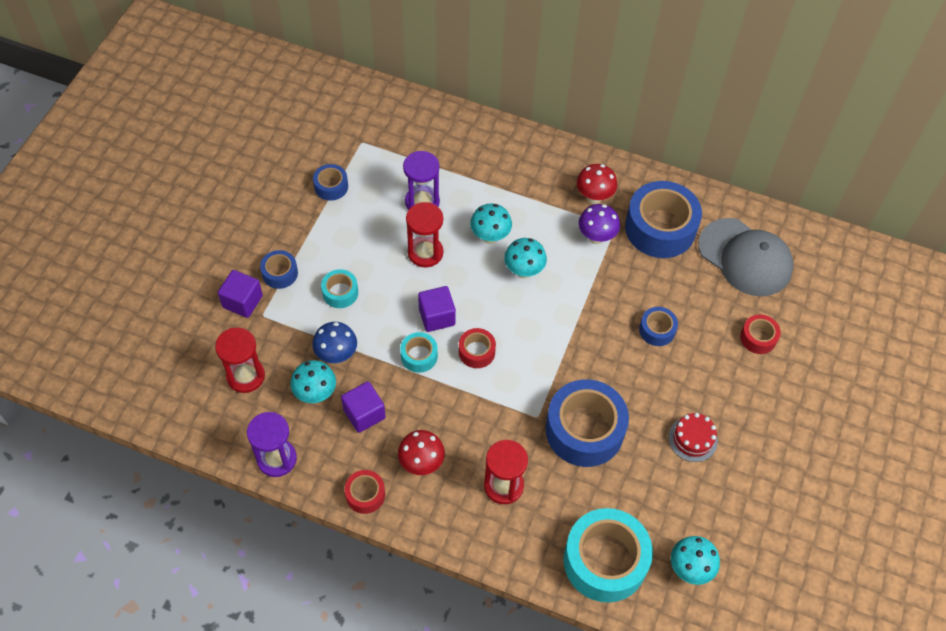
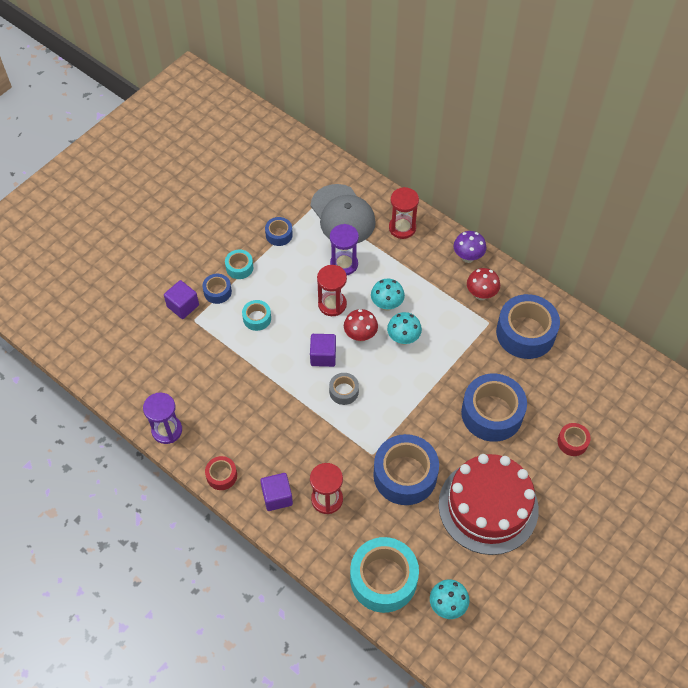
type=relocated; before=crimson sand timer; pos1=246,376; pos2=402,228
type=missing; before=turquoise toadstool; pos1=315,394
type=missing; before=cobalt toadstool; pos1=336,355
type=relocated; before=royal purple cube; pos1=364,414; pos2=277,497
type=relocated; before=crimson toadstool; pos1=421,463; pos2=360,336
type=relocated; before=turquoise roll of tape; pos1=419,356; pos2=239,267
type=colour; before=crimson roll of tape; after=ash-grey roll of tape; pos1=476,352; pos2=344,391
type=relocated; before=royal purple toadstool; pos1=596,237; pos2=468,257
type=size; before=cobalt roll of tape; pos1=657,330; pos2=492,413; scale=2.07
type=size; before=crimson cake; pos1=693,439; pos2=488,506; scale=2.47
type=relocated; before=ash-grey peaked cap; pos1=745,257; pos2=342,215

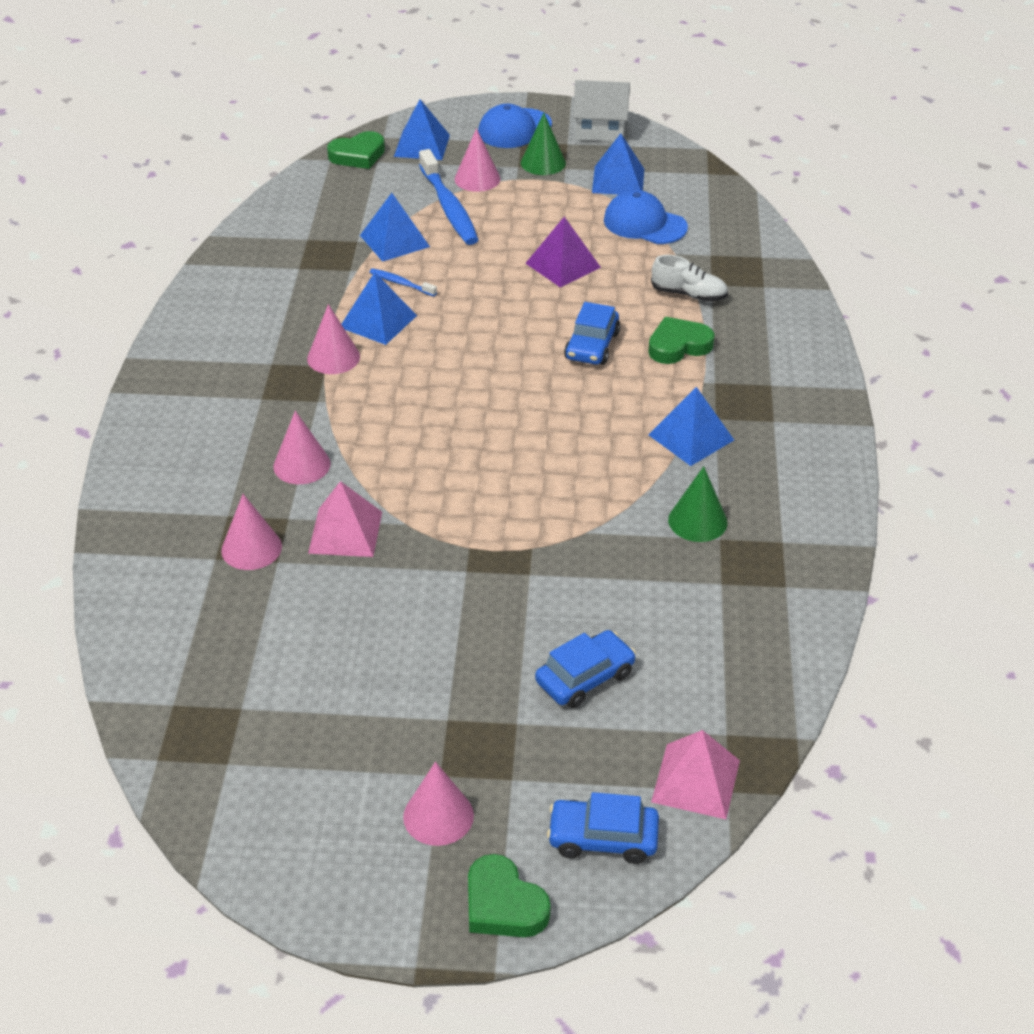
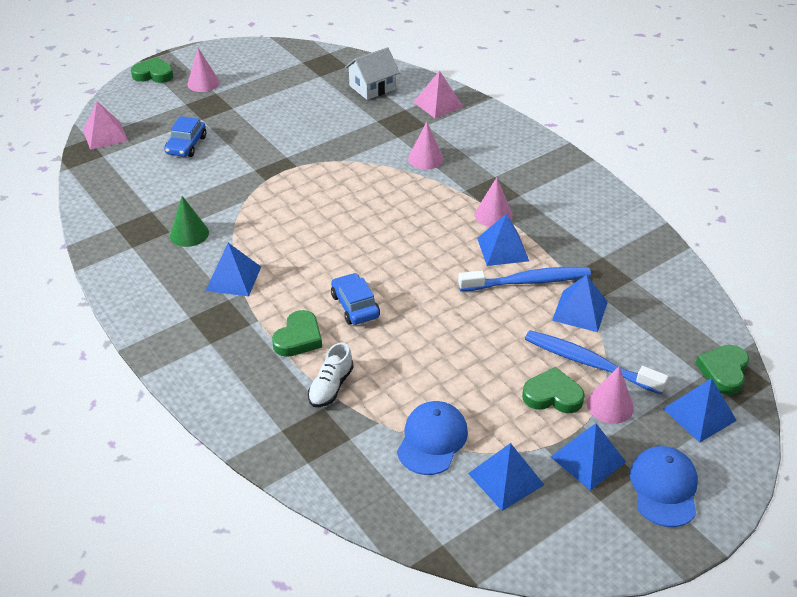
type=missing; before=rose-pink cone shape; pos1=251,548
type=relocated; before=rose-pink pyramid; pos1=345,532; pos2=438,104
type=size; before=cobalt tooth brush; pos1=401,283; pos2=527,281; scale=2.11
type=exchanged; before=green cone shape; after=cobalt pyramid; pos1=543,163; pos2=588,459
type=missing; before=royal purple pyramid; pos1=563,265
type=missing; before=cobalt toy car; pos1=603,838
type=relocated; before=snow-white cottage; pos1=600,129; pos2=372,87
type=spun; before=cobalt peaked cap; pos1=644,224; pos2=432,440; turn=-60
type=spun; before=snow-white sneaker; pos1=689,294; pos2=331,387; turn=-45
type=appeared; after=green love heart; pos2=552,395

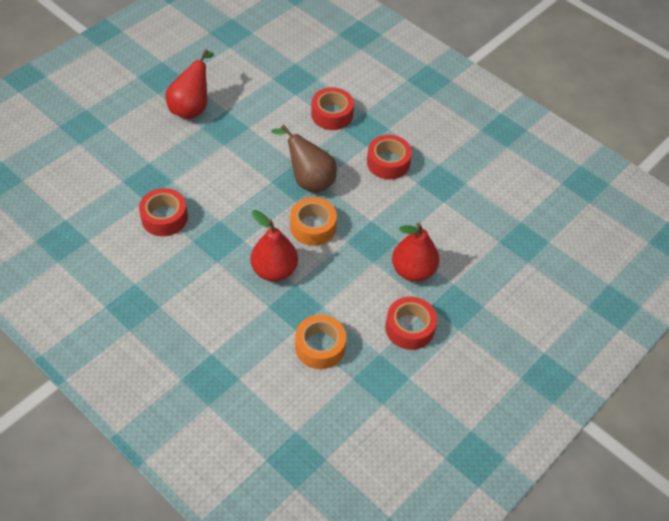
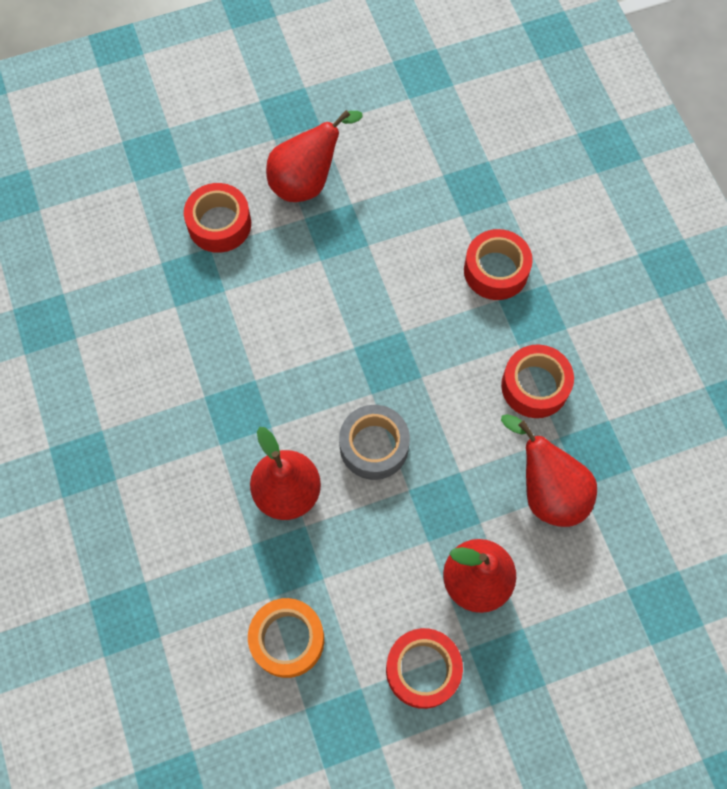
type=relocated; before=crimson roll of tape; pos1=164,217; pos2=219,224
type=missing; before=russet toy pear; pos1=309,180
type=colour; before=bright orange roll of tape; after=ash-grey roll of tape; pos1=313,227; pos2=374,446
type=appeared; after=crimson toy pear; pos2=547,490

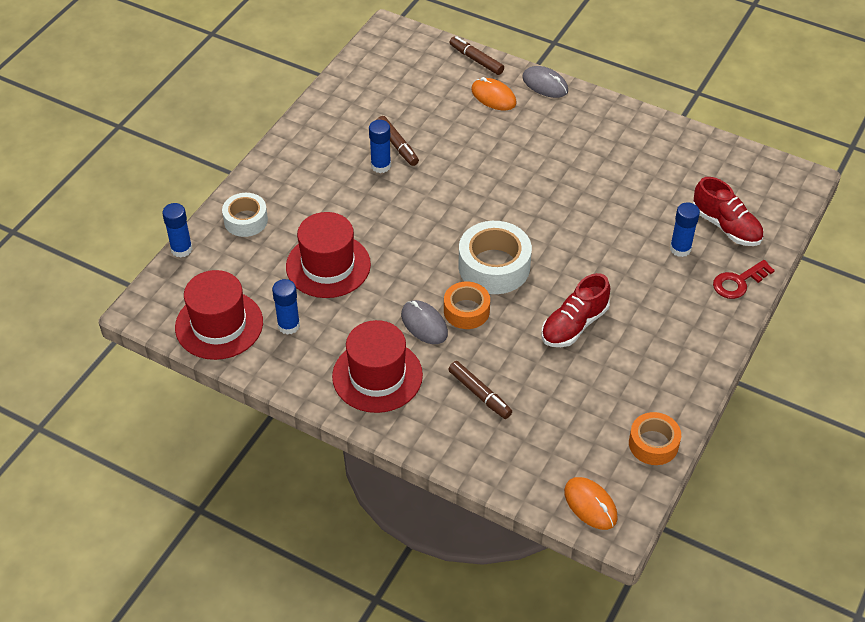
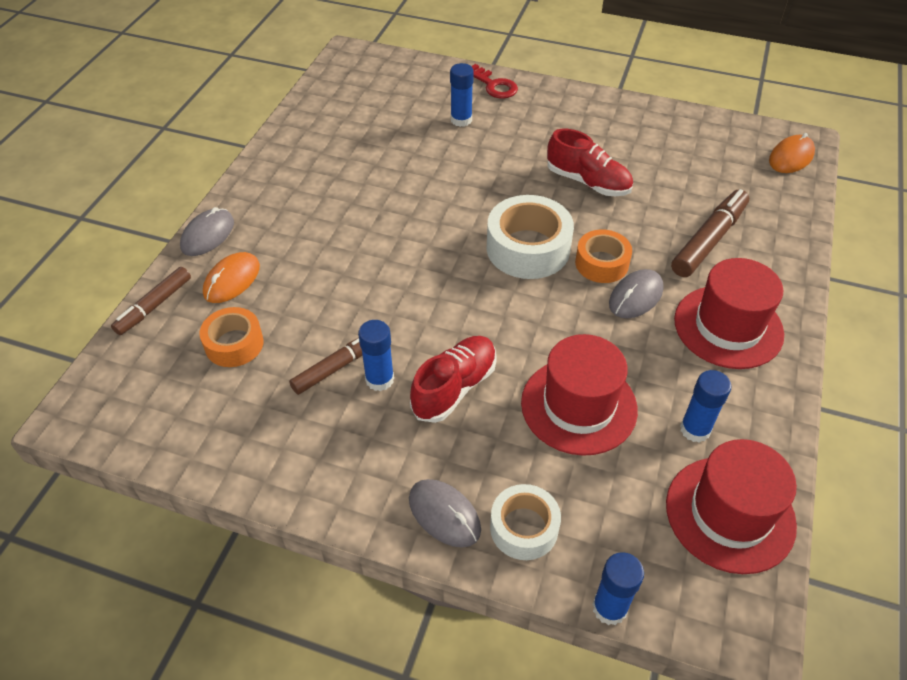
type=size; before=russet felt pen; pos1=479,394; pos2=709,240; scale=1.5
type=relocated; before=bright orange roll of tape; pos1=653,444; pos2=234,344
type=relocated; before=crimson sneaker; pos1=726,226; pos2=454,387
type=appeared; after=ash-grey mouse; pos2=444,514

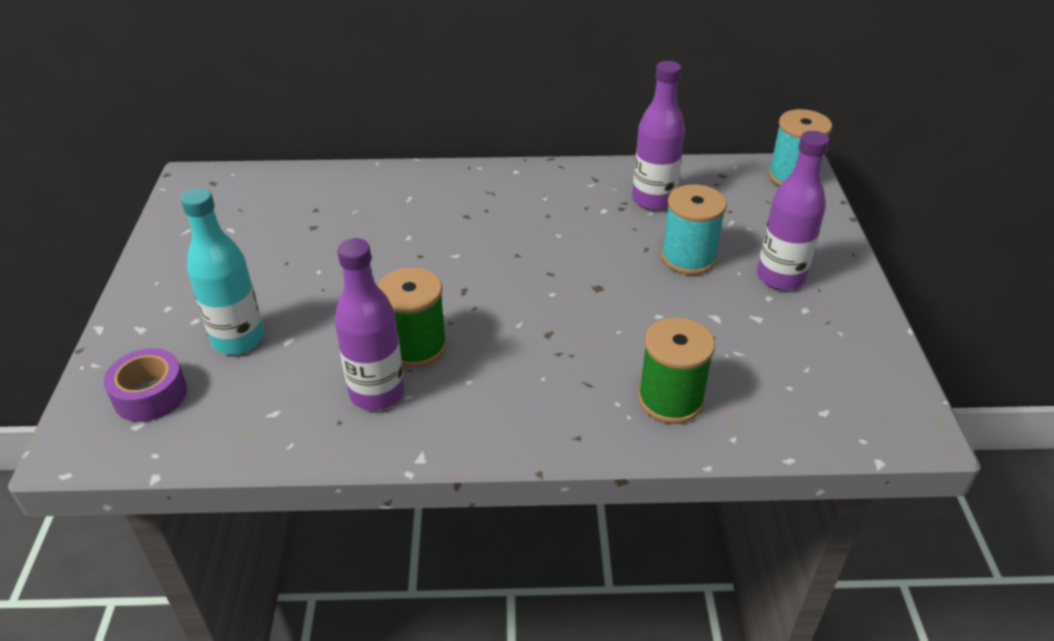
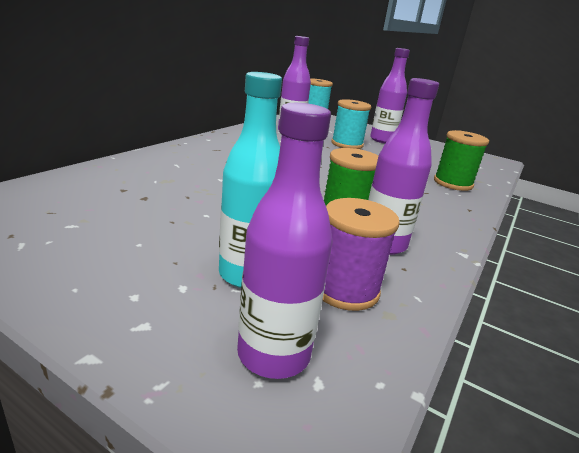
type=exchanged; before=royal purple roll of tape; after=royal purple bottle; pos1=150,395; pos2=273,354
type=appeared; after=royal purple spool; pos2=345,289

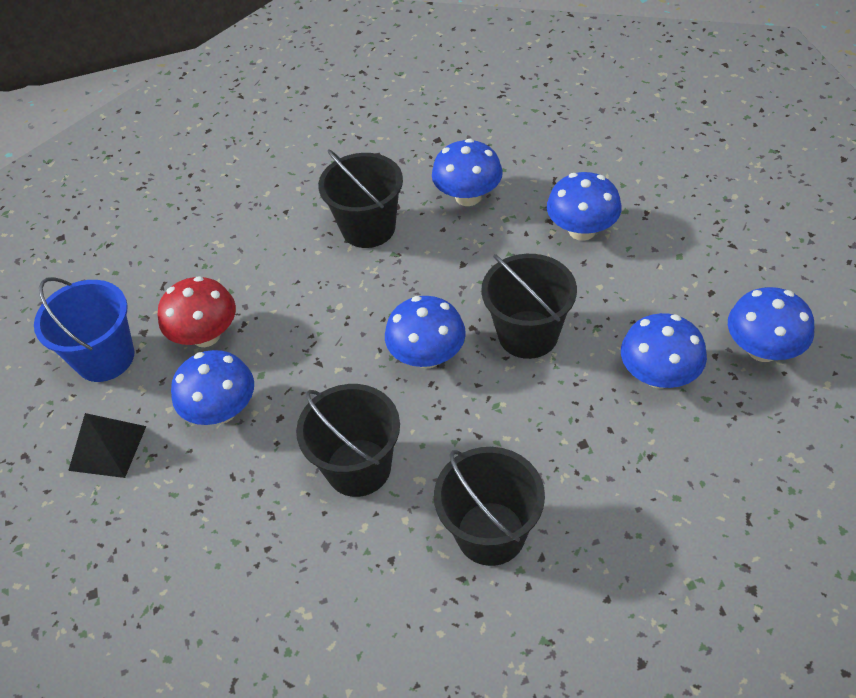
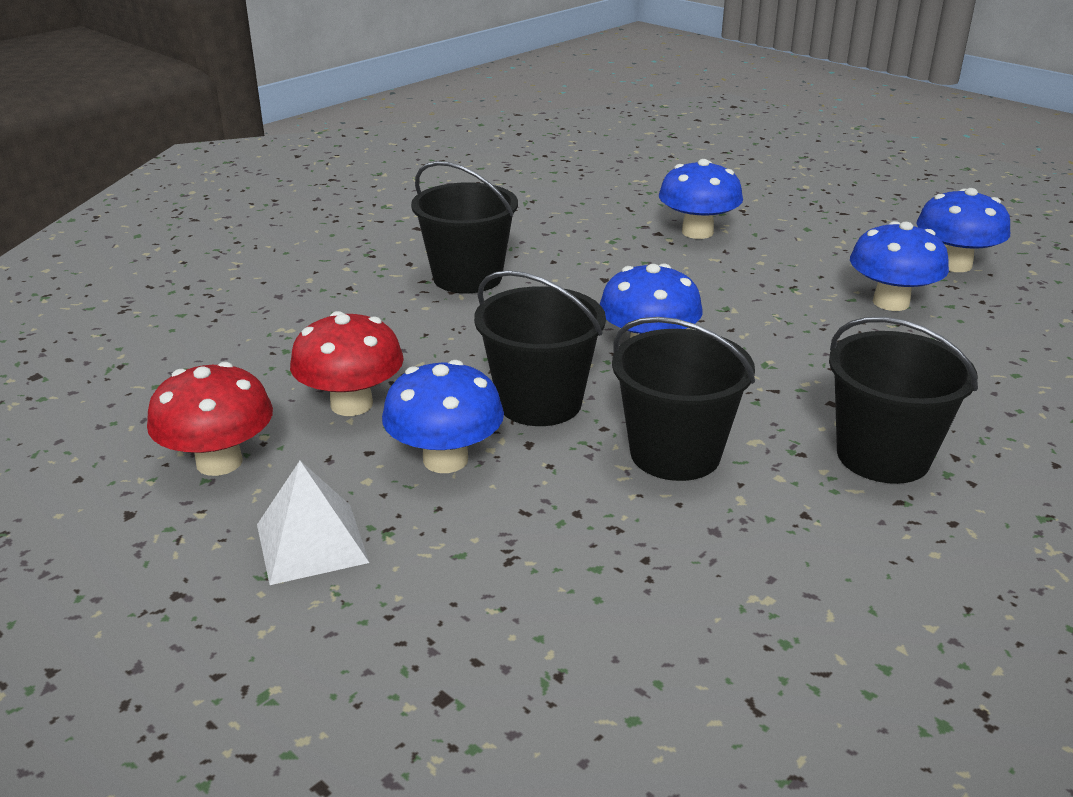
type=exchanged; before=cobalt bucket; after=crimson toadstool; pos1=105,358; pos2=219,462
type=colour; before=ebony pyramid; after=snow-white pyramid; pos1=108,448; pos2=312,543
type=missing; before=cobalt toadstool; pos1=468,196
type=relocated; before=ebony bucket; pos1=528,334; pos2=539,402

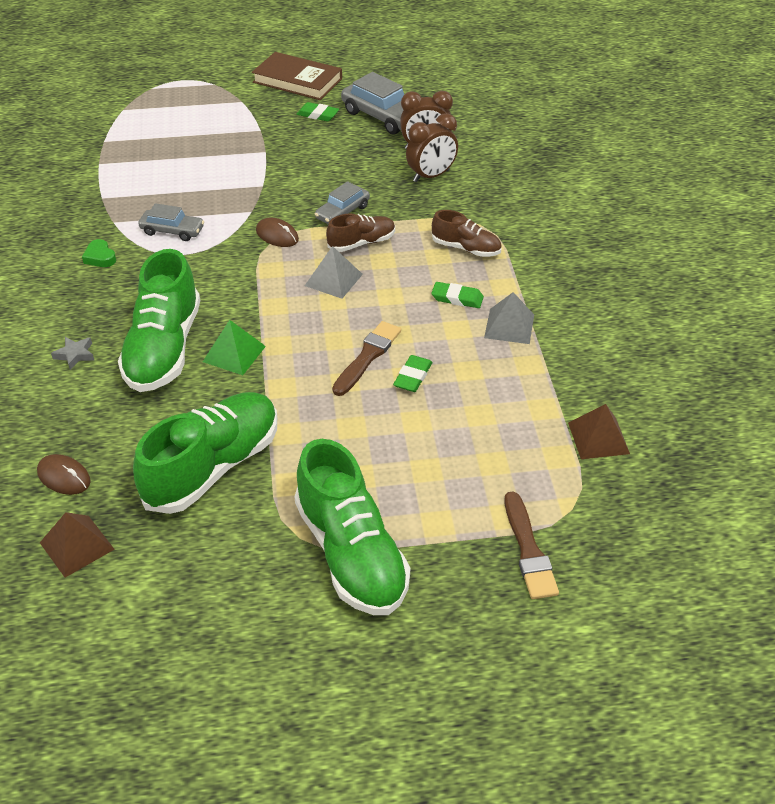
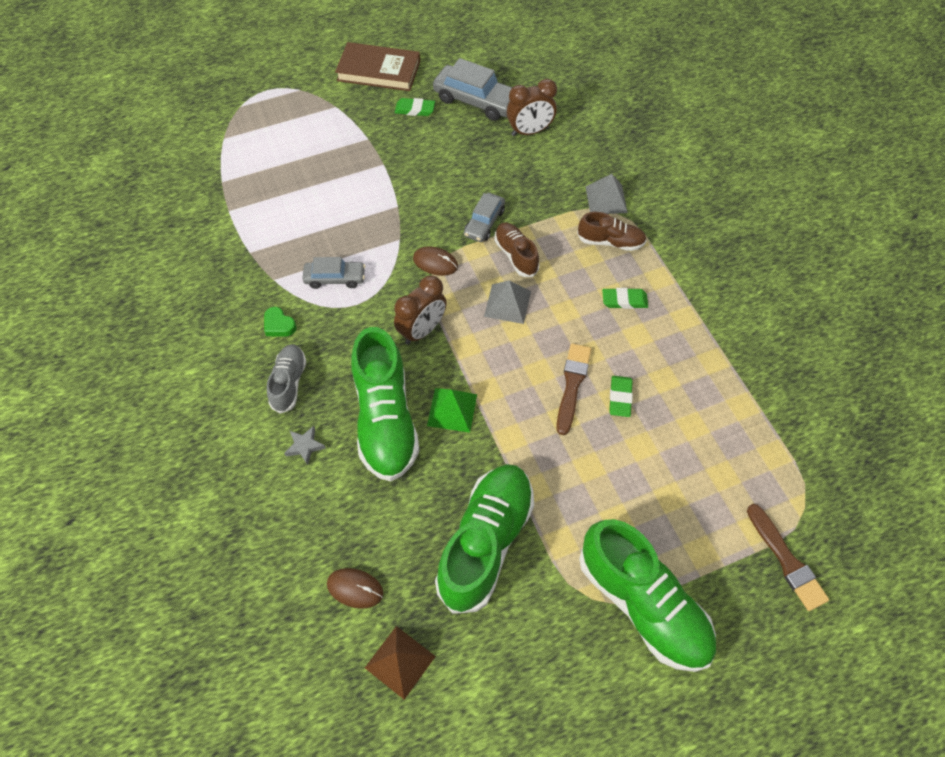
type=spun; before=russet sneaker; pos1=361,243; pos2=516,255; turn=-75
type=relocated; before=russet clock; pos1=431,176; pos2=422,330
type=relocated; before=ash-grey pyramid; pos1=509,326; pos2=606,199
type=missing; before=russet pyramid; pos1=598,438
type=appeared; after=ash-grey sneaker; pos2=289,383

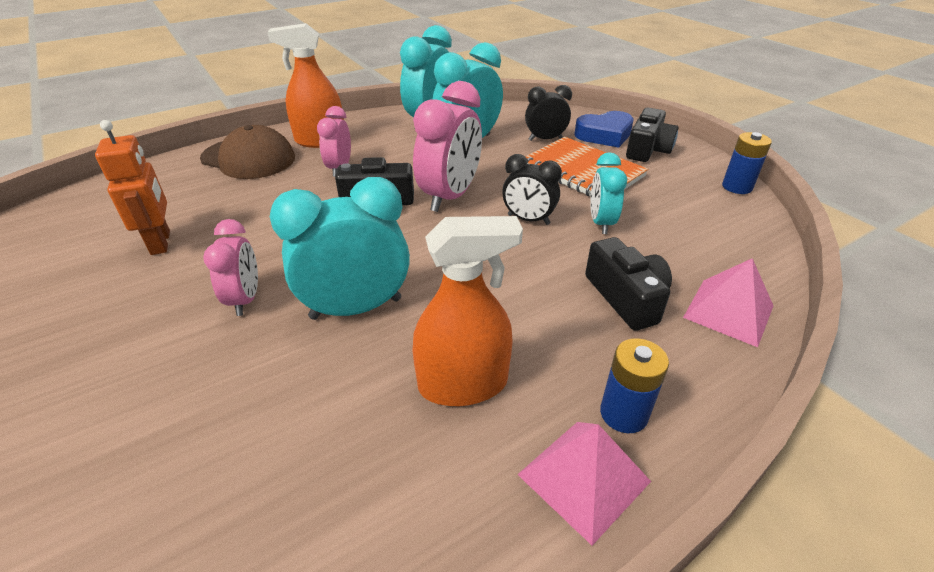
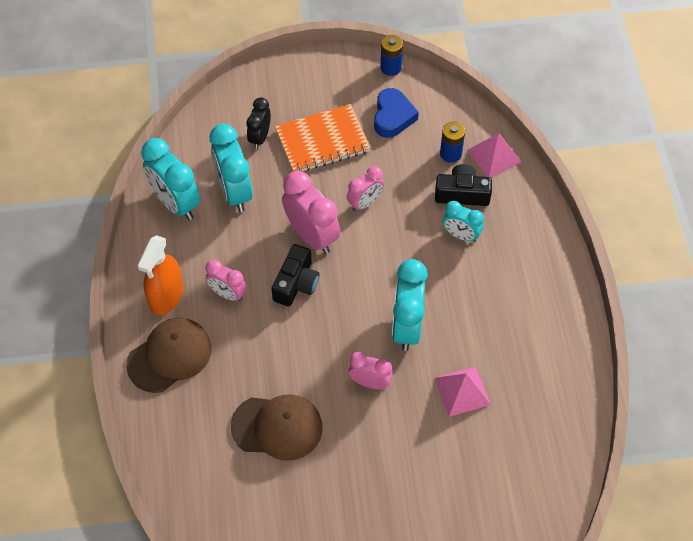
type=exchanged; before=bright orange robot figure; after=russet peaked cap; pos1=161,242; pos2=277,427
type=missing; before=bright orange sprayer; pos1=463,384
type=colour; before=ebony clock; after=rose-pink clock; pos1=528,219; pos2=365,203
type=relocated; before=rose-pink pyramid; pos1=583,478; pos2=462,391
type=relocated; before=cobalt love heart; pos1=604,135; pos2=393,117
type=relocated; before=turquoise clock; pos1=601,223; pos2=460,235
type=relocated; before=cobalt AA battery; pos1=623,414; pos2=450,153
type=missing; before=ebony camera; pos1=647,149

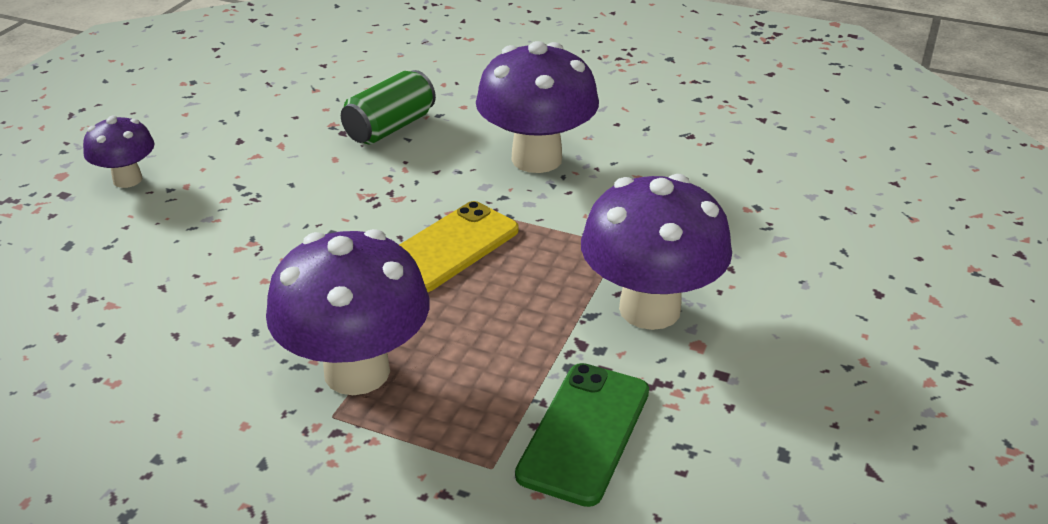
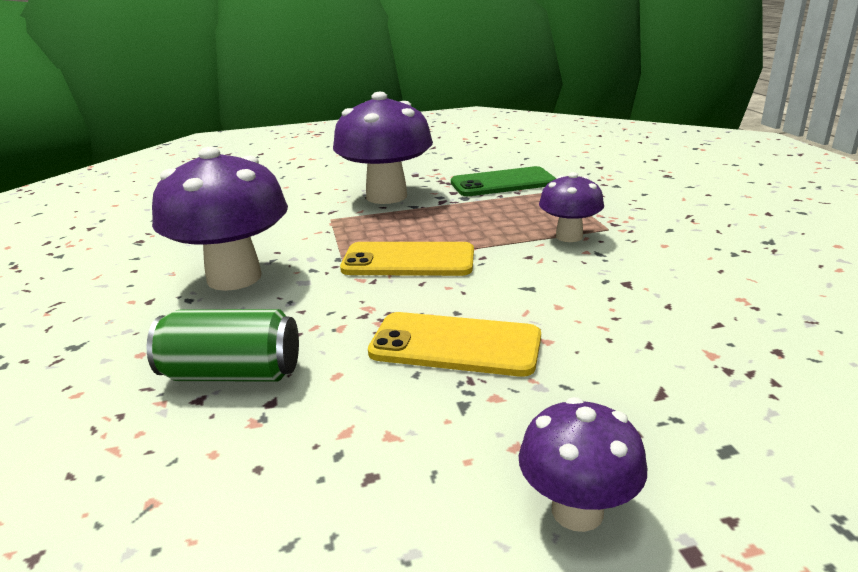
type=size; before=royal purple toadstool; pos1=357,371; pos2=569,236; scale=0.54
type=appeared; after=golden phone; pos2=455,345

